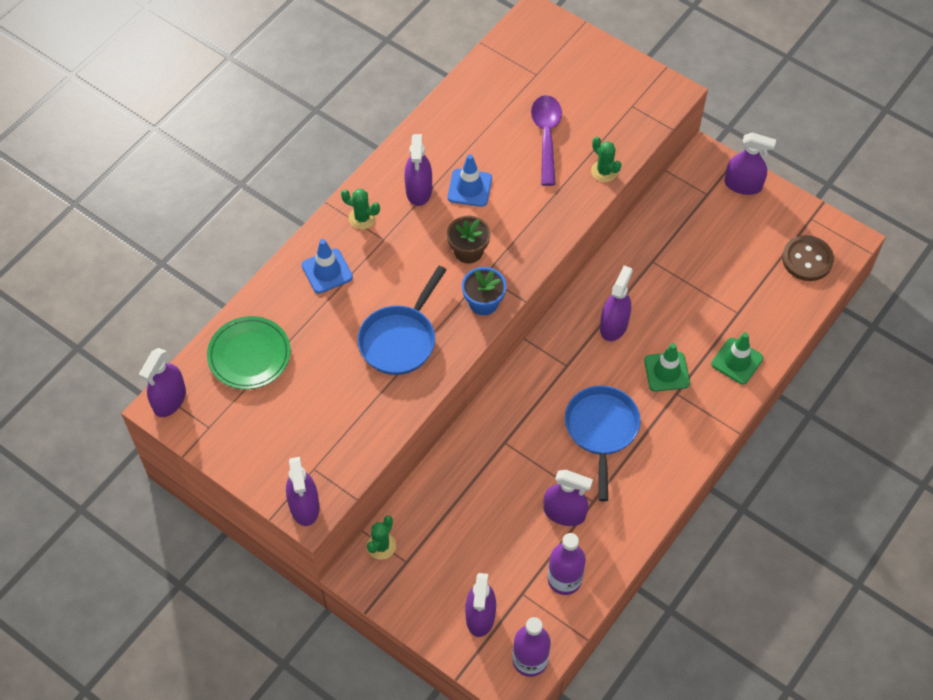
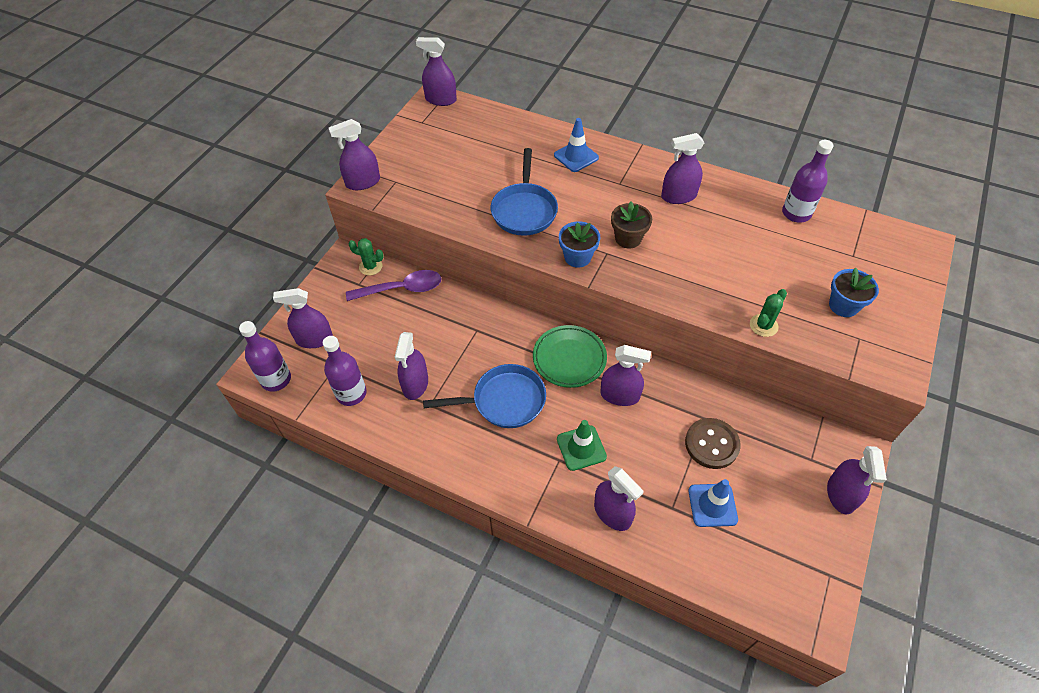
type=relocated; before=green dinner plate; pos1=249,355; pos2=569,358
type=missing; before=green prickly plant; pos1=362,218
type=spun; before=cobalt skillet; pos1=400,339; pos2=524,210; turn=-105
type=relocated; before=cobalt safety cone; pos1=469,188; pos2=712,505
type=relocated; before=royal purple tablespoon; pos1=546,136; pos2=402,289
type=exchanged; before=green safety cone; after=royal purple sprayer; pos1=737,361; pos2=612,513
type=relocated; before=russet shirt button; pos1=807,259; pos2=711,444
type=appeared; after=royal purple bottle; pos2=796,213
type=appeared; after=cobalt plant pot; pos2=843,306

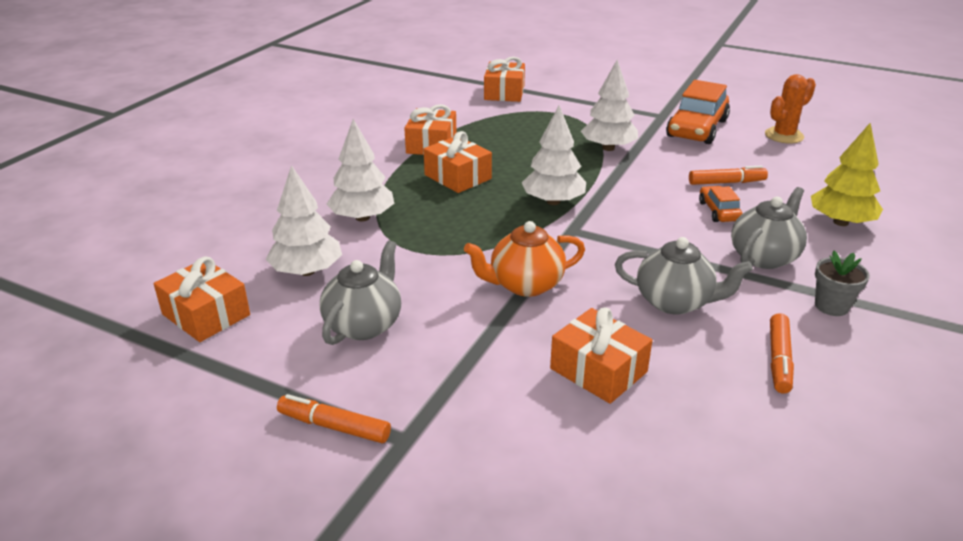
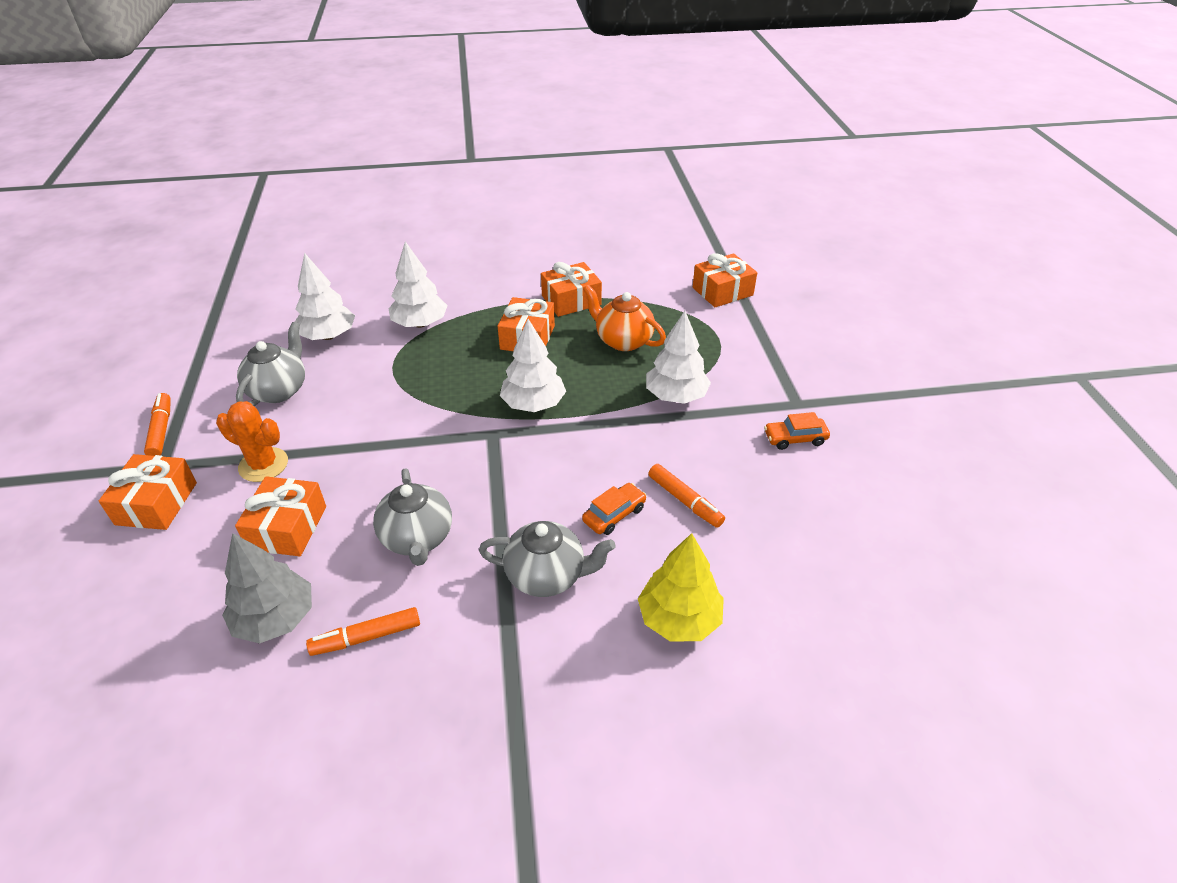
type=relocated; before=bright orange gift; pos1=206,314; pos2=156,503
type=spun; before=ash-grey tea pot; pos1=364,325; pos2=279,390; turn=-60
type=relocated; before=bright orange tea pot; pos1=525,285; pos2=623,340
type=size; before=bright orange toy car; pos1=697,128; pos2=795,438; scale=0.51
type=relocated; before=bright orange prickly plant; pos1=784,136; pos2=263,465
type=missing; before=ash-grey plant pot; pos1=831,306
type=appeared; after=ash-grey toy tree; pos2=275,618

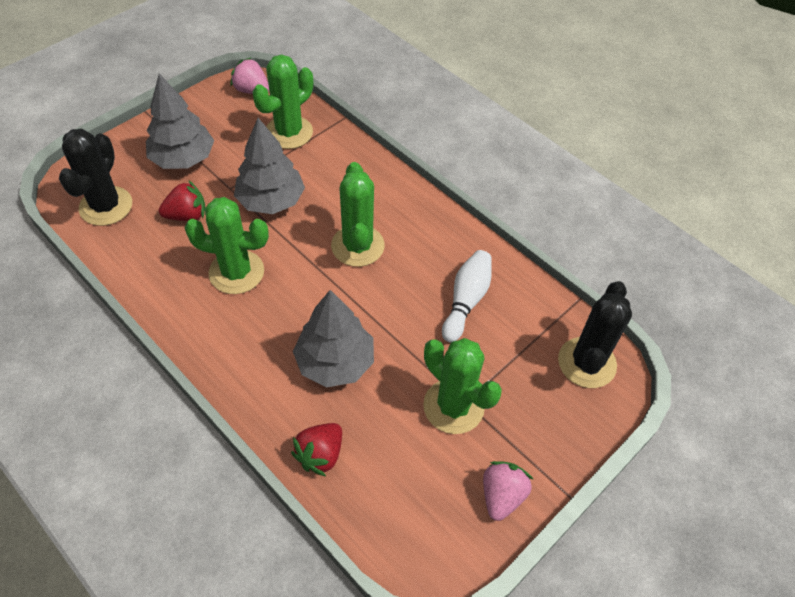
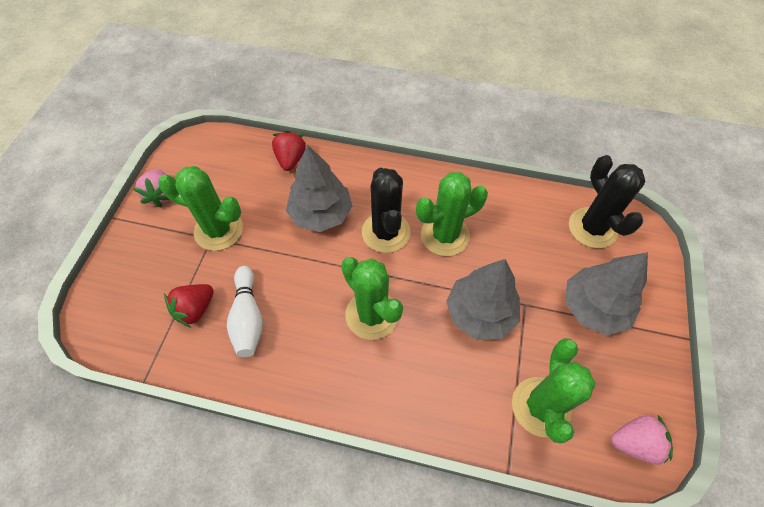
type=relocated; before=crimson berry; pos1=187,215; pos2=195,309
type=relocated; before=ebony prickly plant; pos1=586,363; pos2=386,232

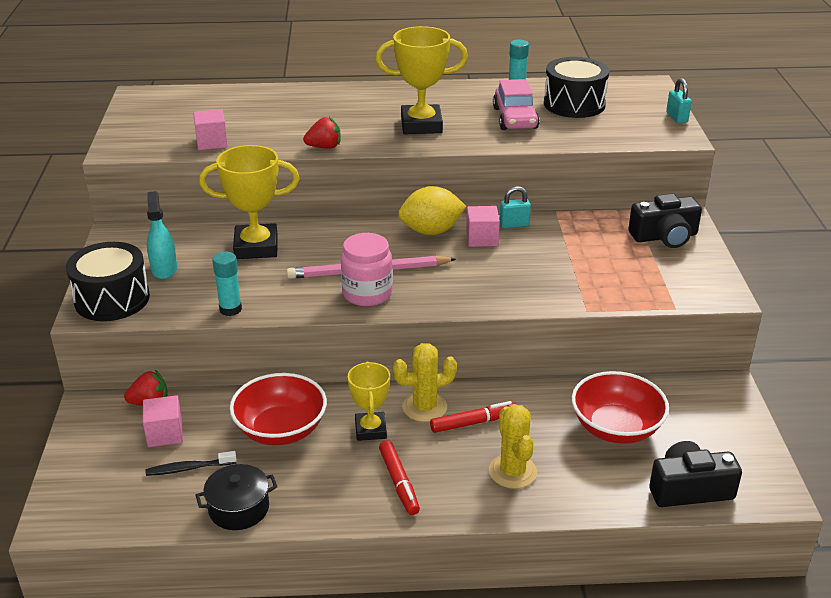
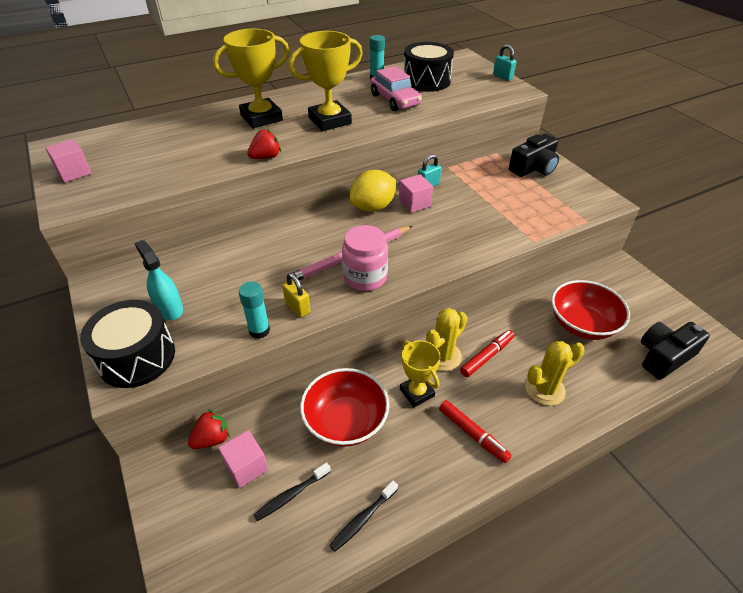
type=relocated; before=rose-pink cube; pos1=212,142; pos2=74,172
type=exchanged; before=ebony pot; after=ebony tooth brush; pos1=239,508; pos2=363,519
type=relocated; before=golden award cup; pos1=256,247; pos2=261,118
type=spun; before=golden prickly plant; pos1=512,471; pos2=545,389; turn=-75
type=appeared; after=golden lock; pos2=297,308

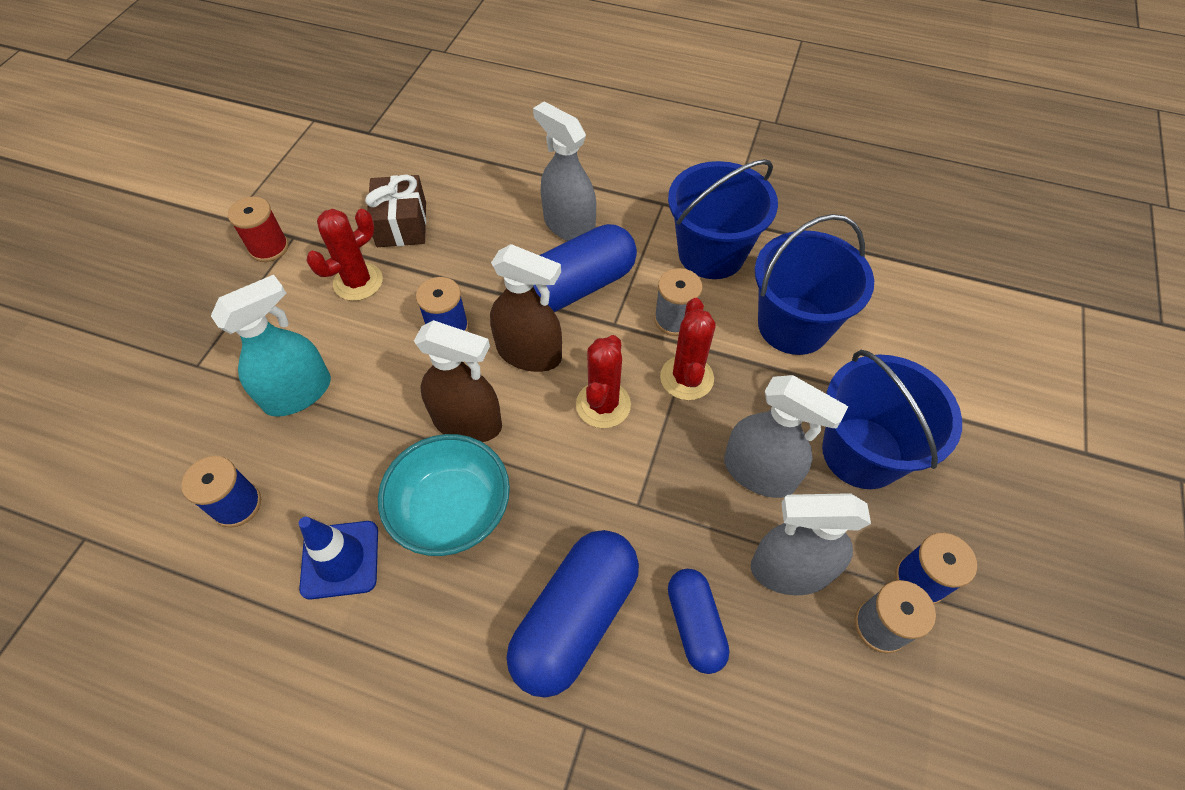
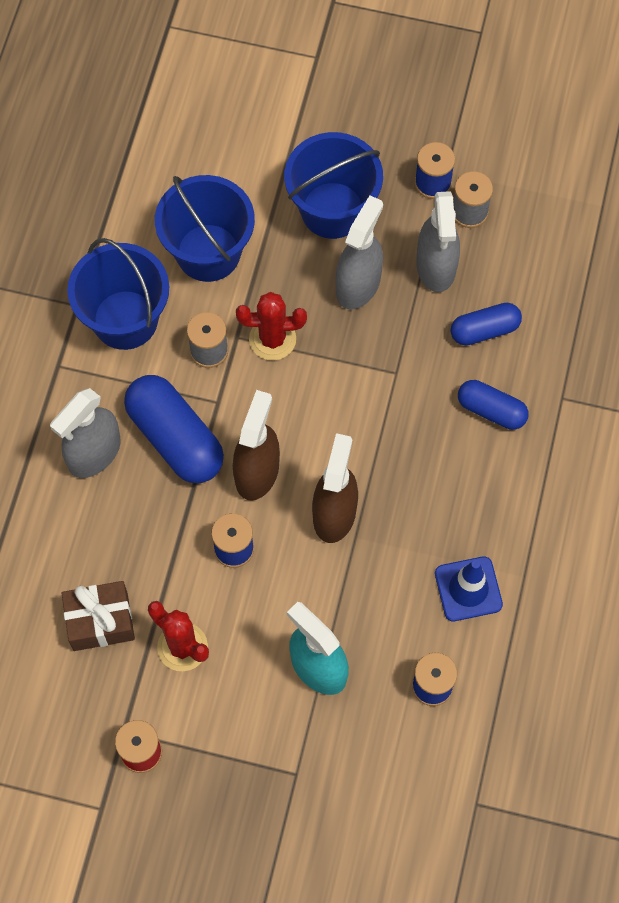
type=missing; before=turquoise deep dish; pos1=452,510
type=size; before=cobalt pill; pos1=575,619; pos2=491,410; scale=0.59
type=missing; before=crimson prickly plant; pos1=603,405

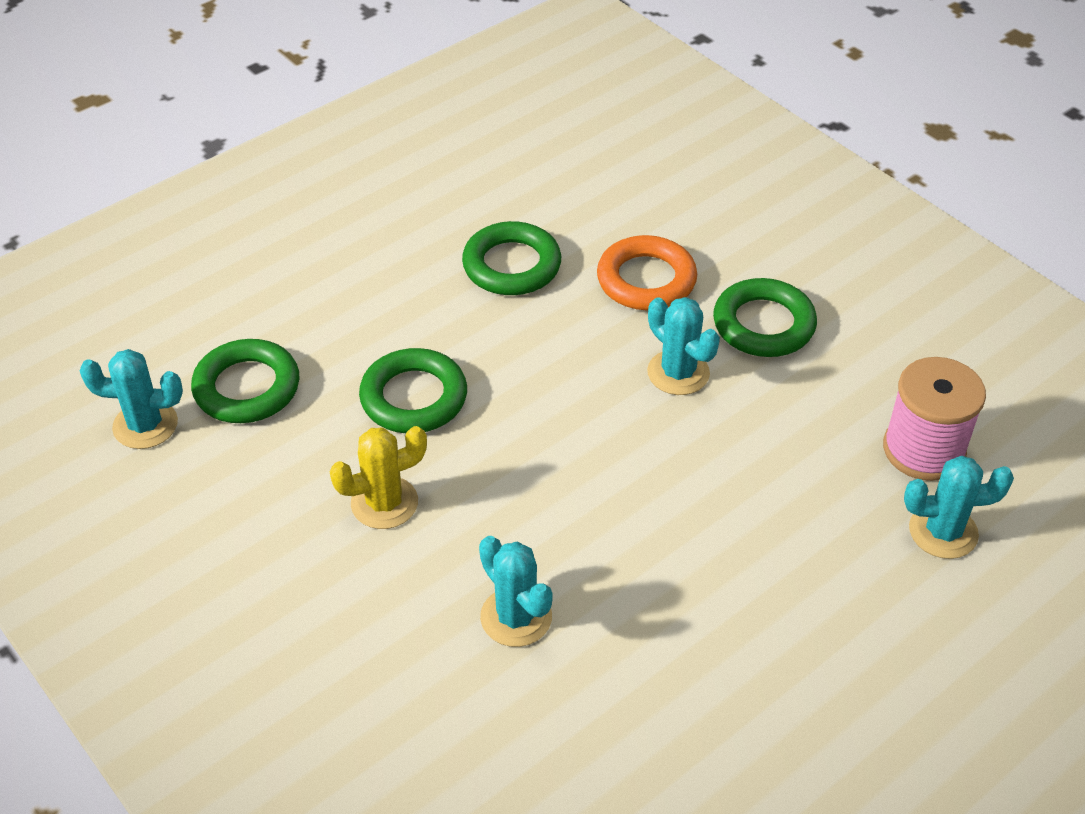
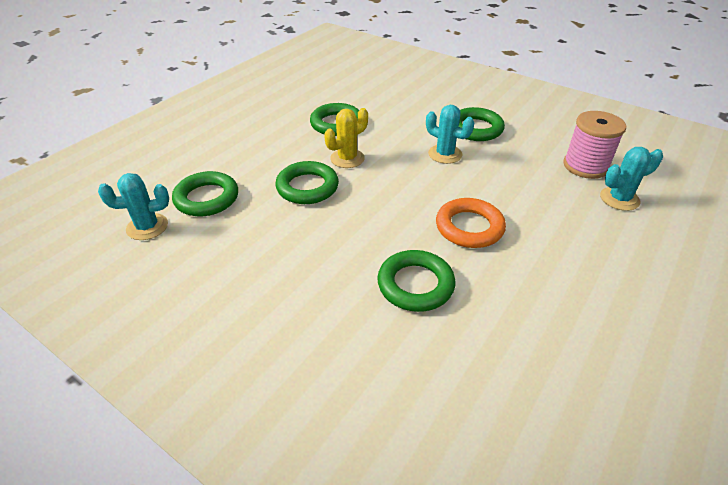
type=relocated; before=golden prickly plant; pos1=384,503; pos2=347,158
type=exchanged; before=turquoise prickly plant; after=green ring; pos1=516,617; pos2=415,285
type=relocated; before=bright orange ring; pos1=646,280; pos2=469,227

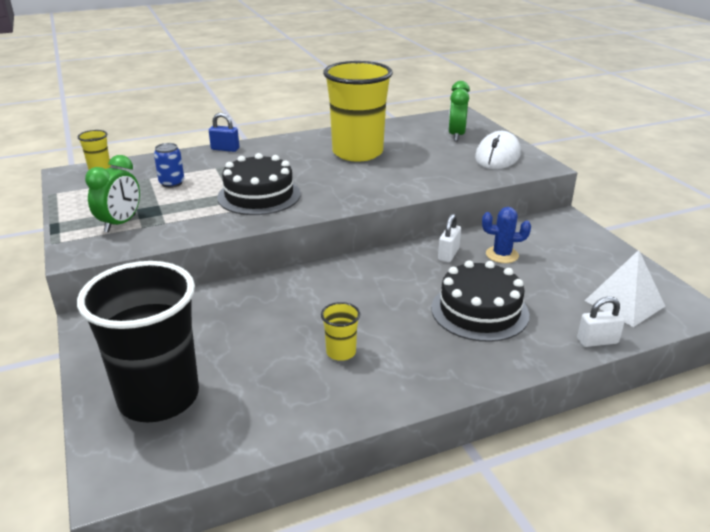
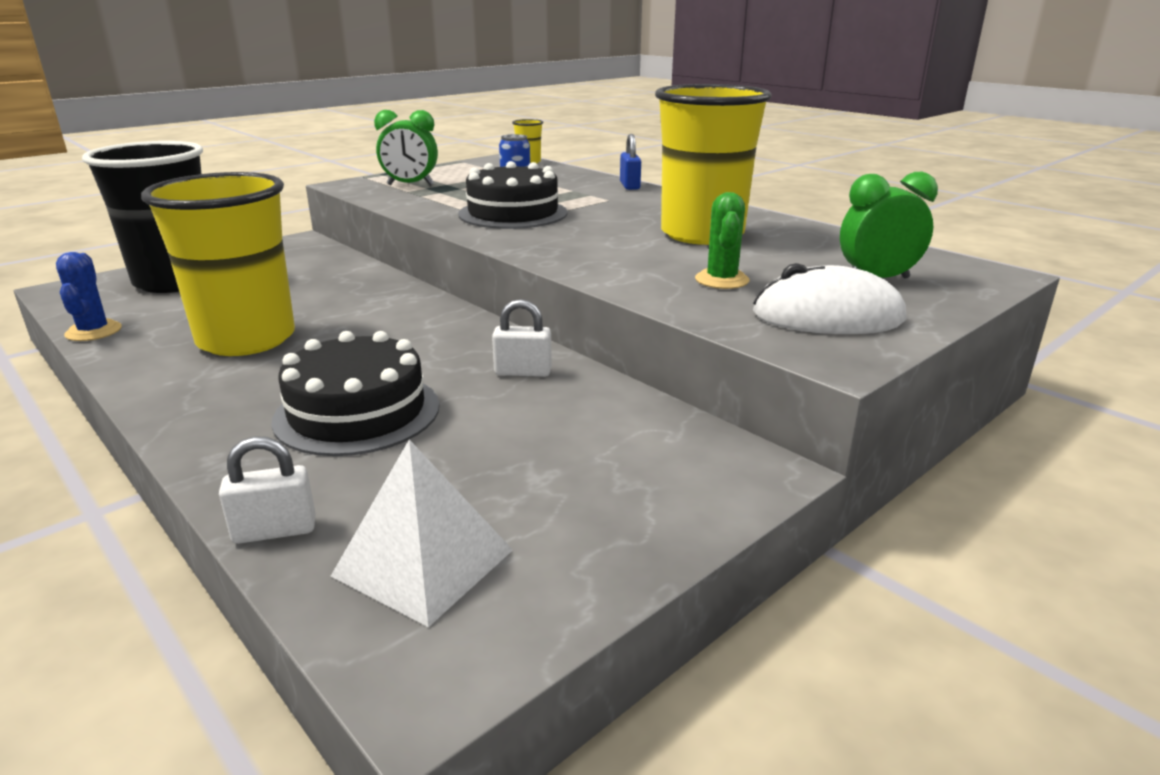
type=size; before=golden beaker; pos1=341,352; pos2=246,339; scale=2.46
type=relocated; before=cobalt prickly plant; pos1=502,255; pos2=93,331
type=spun; before=snow-white lock; pos1=597,341; pos2=275,531; turn=-75
type=appeared; after=green prickly plant; pos2=722,280

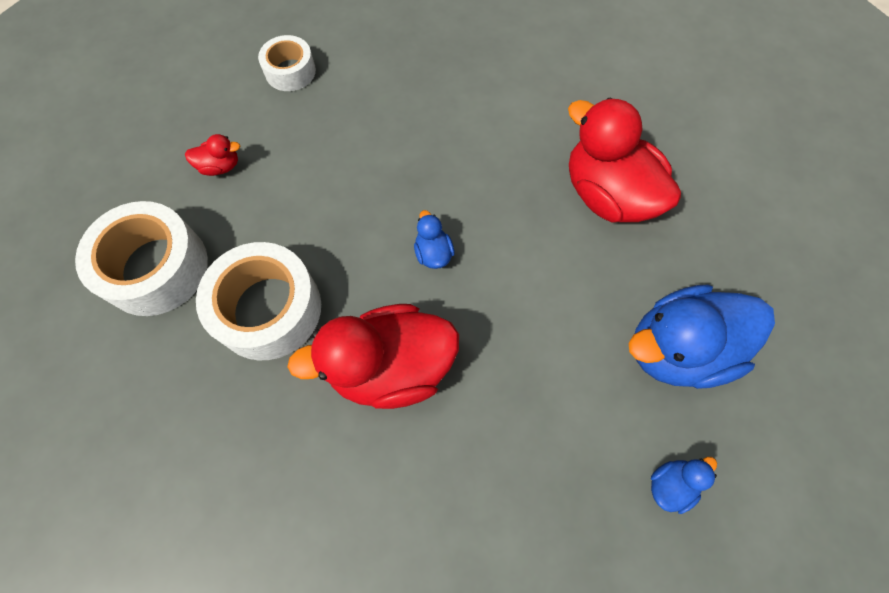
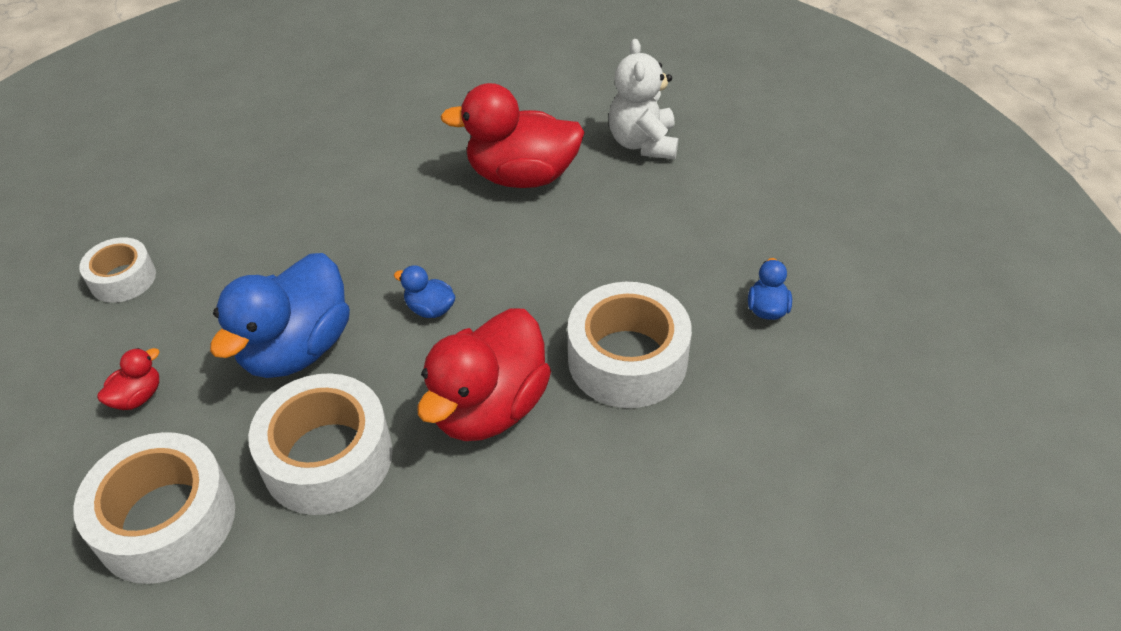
type=relocated; before=cobalt duck; pos1=677,349; pos2=297,348
type=appeared; after=snow-white roll of tape; pos2=627,359
type=appeared; after=snow-white teddy bear; pos2=643,143

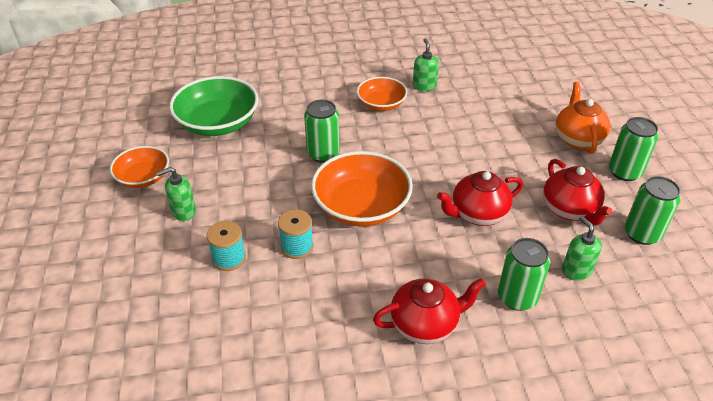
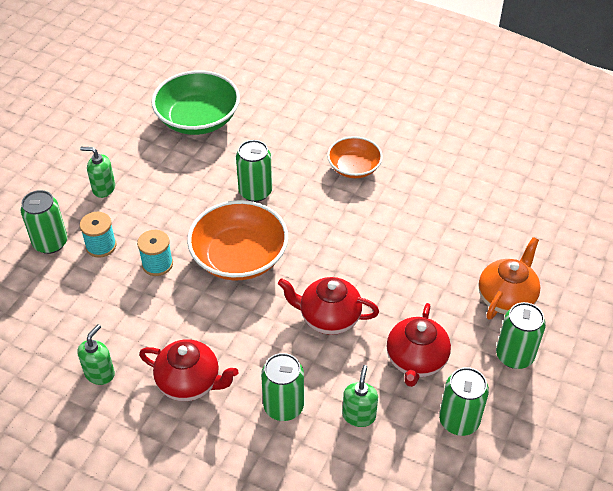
type=missing; before=bright orange deep dish; pos1=143,177
type=relocated; before=green soap pump; pos1=424,86; pos2=100,373
type=appeared; after=green soda can; pos2=50,243

